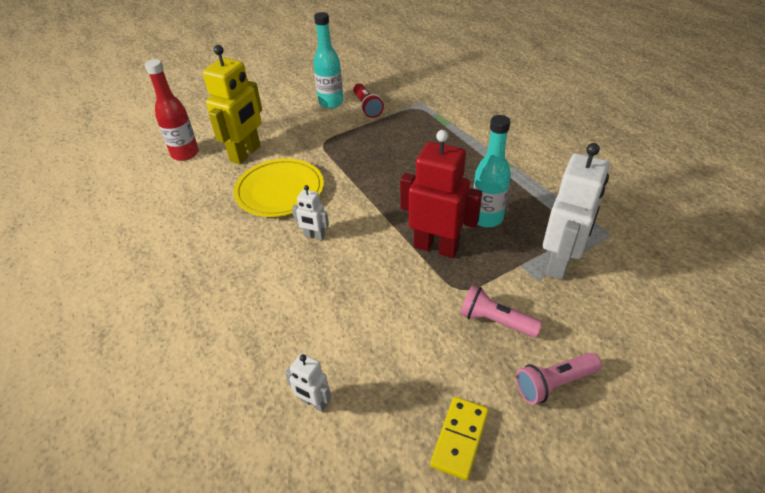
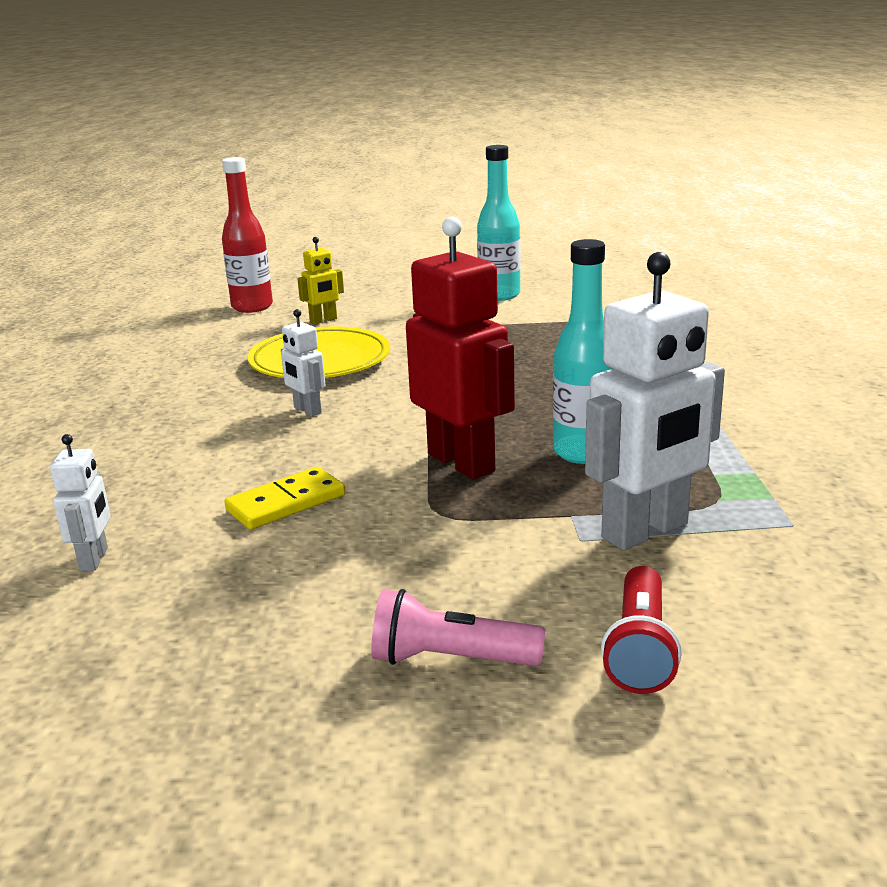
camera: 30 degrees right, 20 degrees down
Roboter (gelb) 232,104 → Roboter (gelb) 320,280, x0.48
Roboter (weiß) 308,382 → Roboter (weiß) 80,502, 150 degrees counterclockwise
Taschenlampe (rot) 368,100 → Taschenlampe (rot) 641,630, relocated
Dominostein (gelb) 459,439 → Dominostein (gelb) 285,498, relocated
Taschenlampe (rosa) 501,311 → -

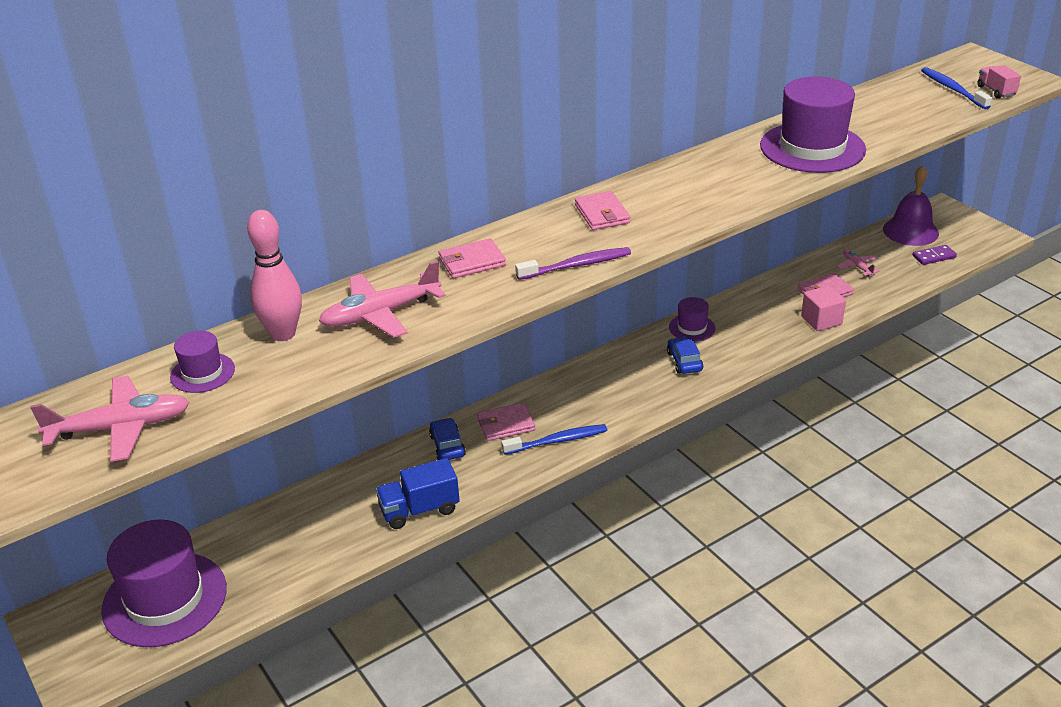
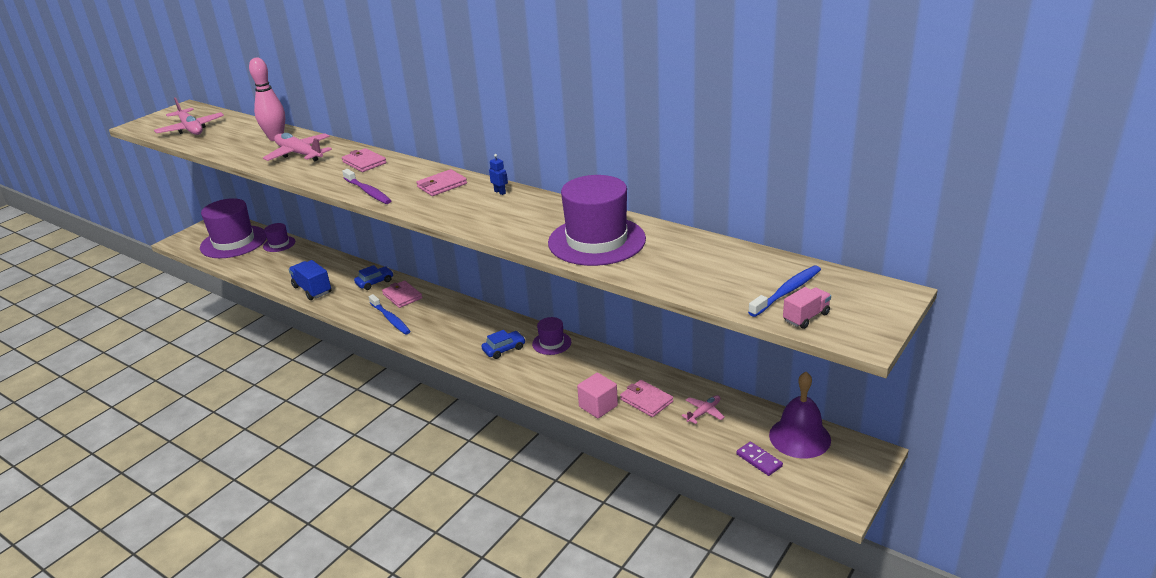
camera: 70 degrees right, 5 degrees down
Hut (lila) 202,362 → Hut (lila) 279,237, relocated
- → Roboter (blau) 498,174

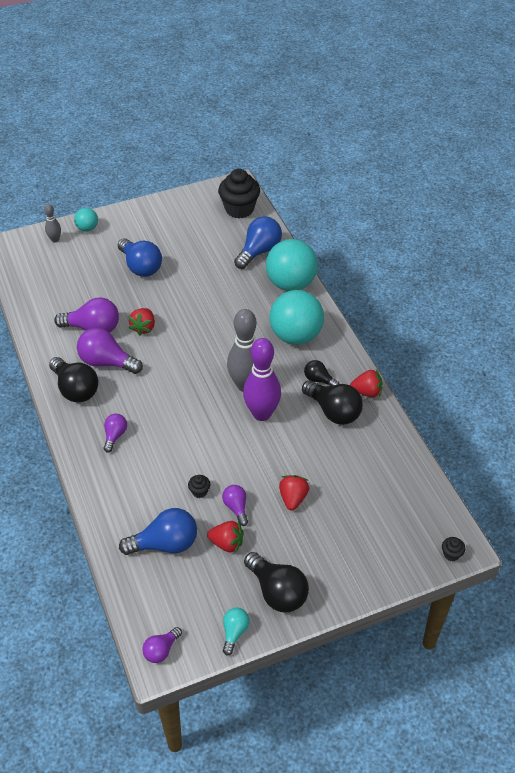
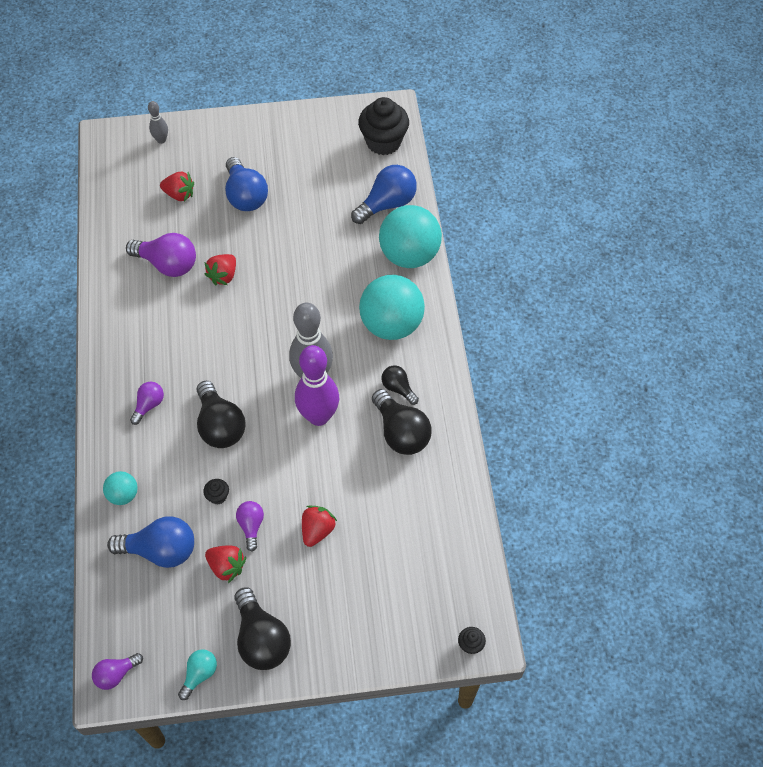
camera: 15 degrees right, 10 degrees up
Glühbirne (schwarz) 73,380 → Glühbirne (schwarz) 221,414, relocated
Ball (türkis) 86,219 → Ball (türkis) 120,488, relocated
Glühbirne (lila) 110,351 → -
Erdbeere (rot) 366,383 → Erdbeere (rot) 177,187, relocated

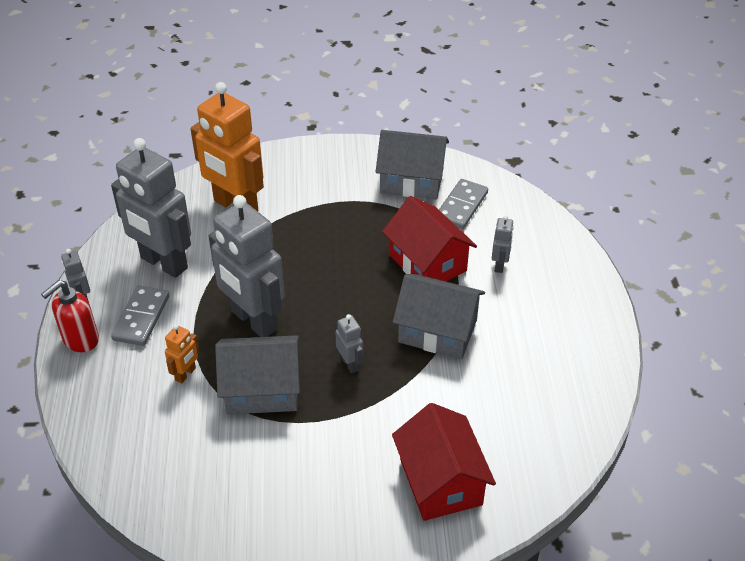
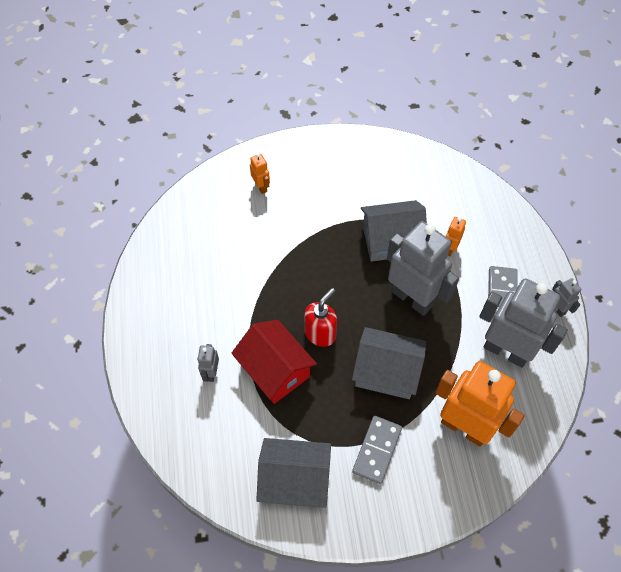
camera: 175 degrees right, 15 degrees up
Seifenspender (rot) 70,316 → Seifenspender (rot) 320,317, relocated
Roboter (grau) 349,343 → -
Haus (rot) 444,462 → Roboter (orange) 260,173
Haus (grau) 439,316 → Haus (grau) 389,363, relocated
Dominostein (grau) 463,204 → Dominostein (grau) 377,450, relocated

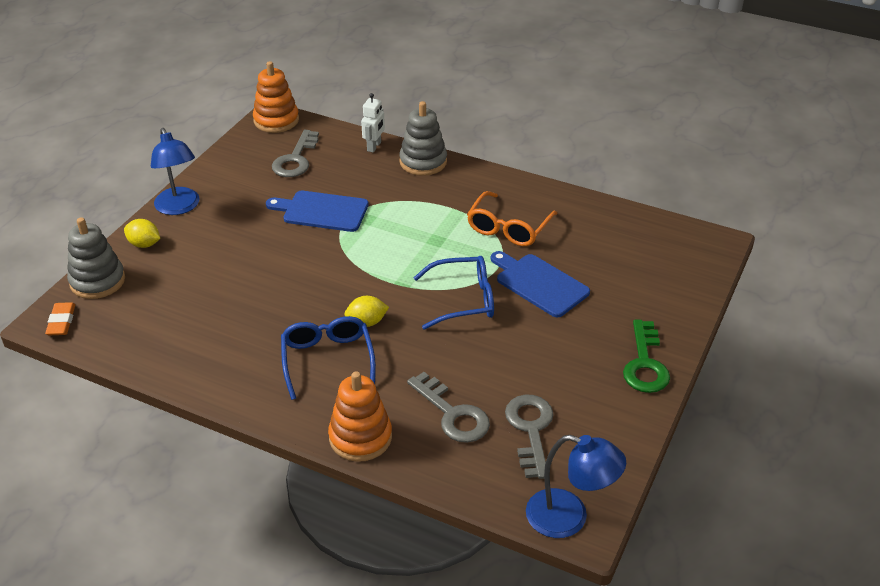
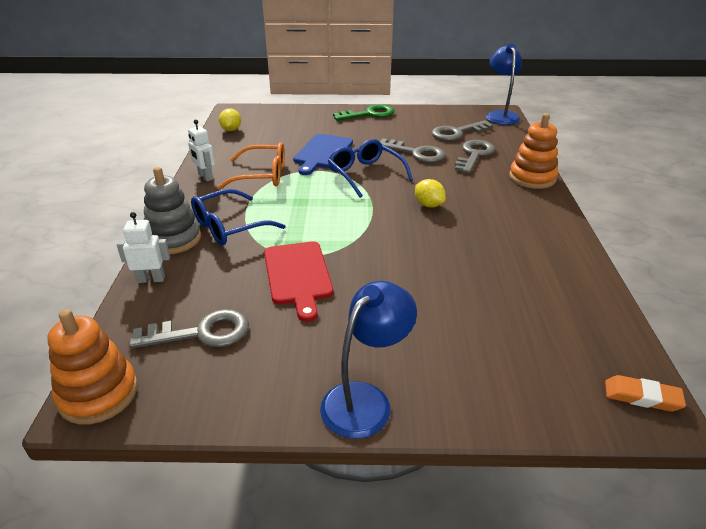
camera: 115 degrees left, 5 degrees down
Radiergummi (orange) 60,318 → Radiergummi (orange) 645,393, 45 degrees clockwise
Stapelspielzeug (grau) 96,258 → -
Zitrone (gelb) 142,233 → Zitrone (gelb) 230,119, relocated
Schneidebrett (blau) 317,211 → Schneidebrett (rot) 298,281
Brille (blau) 328,358 → Brille (blau) 238,217, relocated
- → Roboter (weiß) 201,150
- → Schlüssel (grau) 413,150

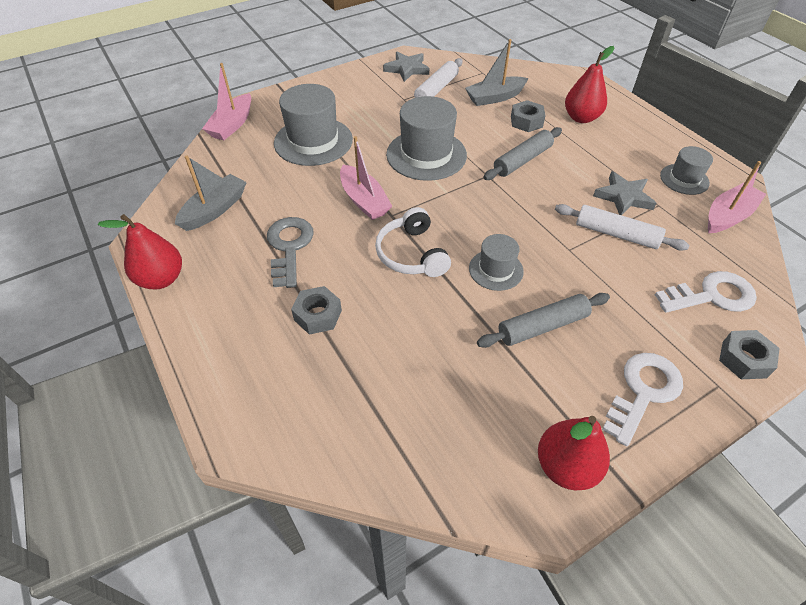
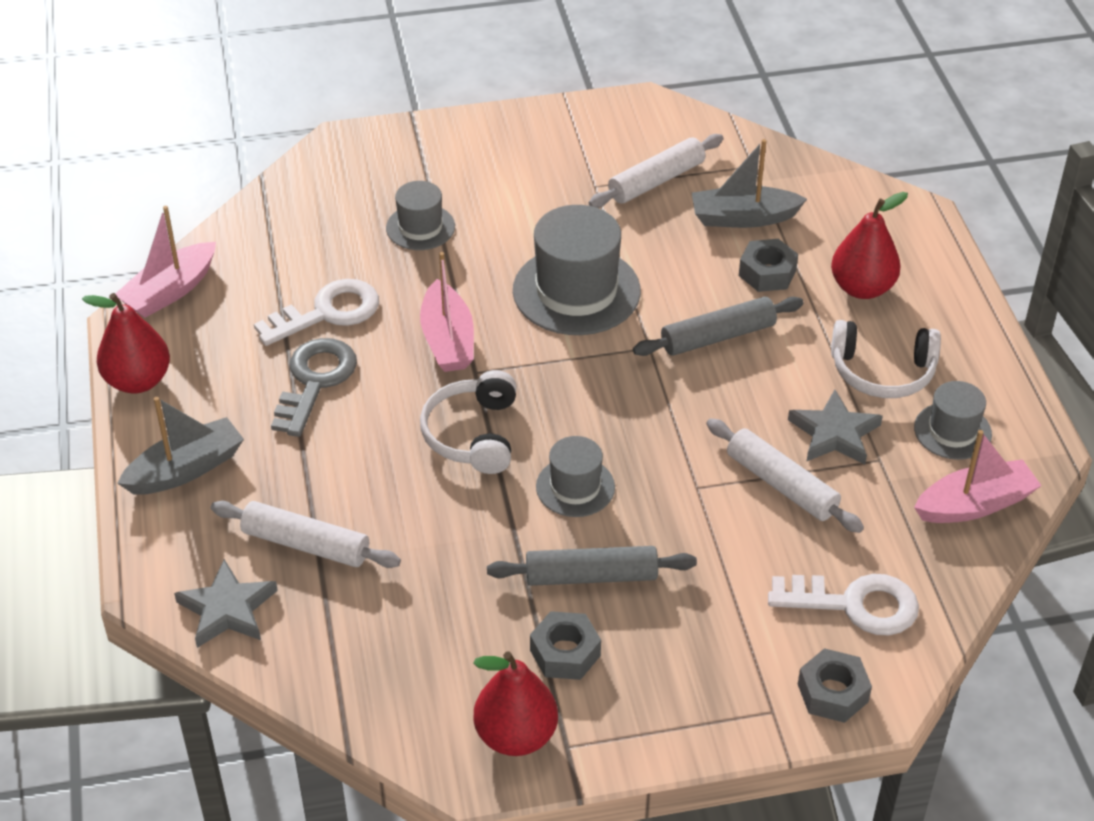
camera: 20 degrees right, 5 degrees down
Boot (grau) 211,193 → Boot (grau) 180,446, relocated
Boot (rosa) 226,101 → Boot (rosa) 165,262, relocated
Hut (grau) 313,125 → Hut (grau) 420,215, x0.56
Sechskantmutter (grau) 316,310 → Sechskantmutter (grau) 565,645, relocated
Stern (grau) 406,67 → Stern (grau) 226,603, relocated
Schlüssel (weiß) 642,399 → Schlüssel (weiß) 316,312, relocated
- → Nudelholz (weiß) 306,534
- → Kopfhörer (weiß) 886,359

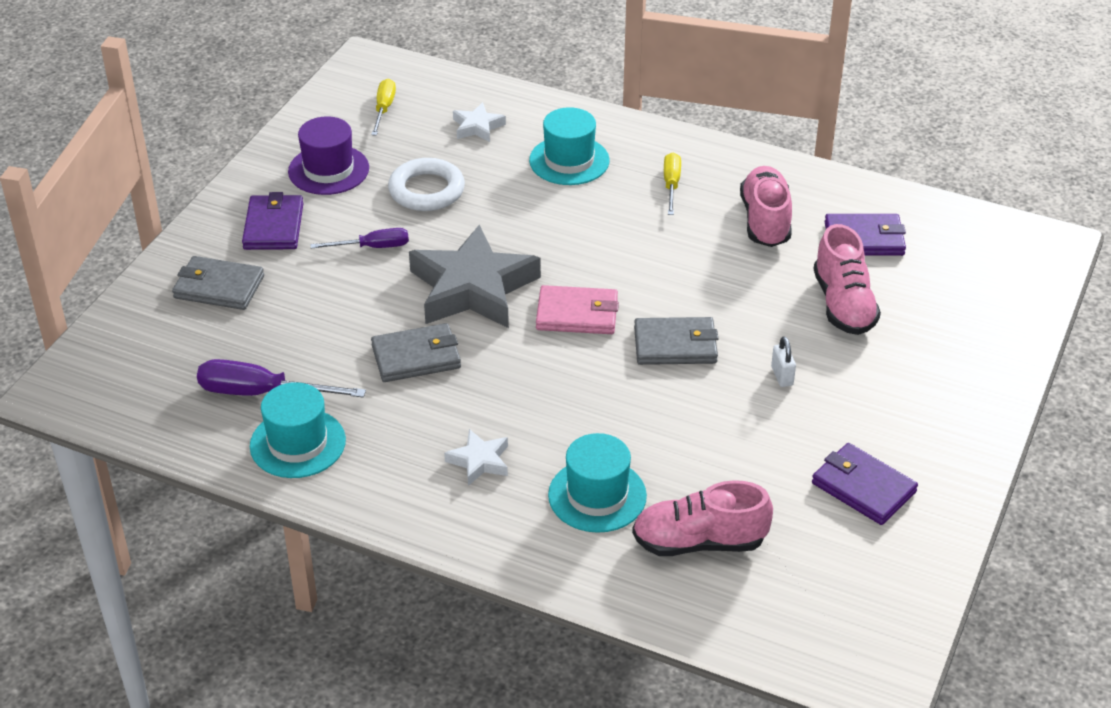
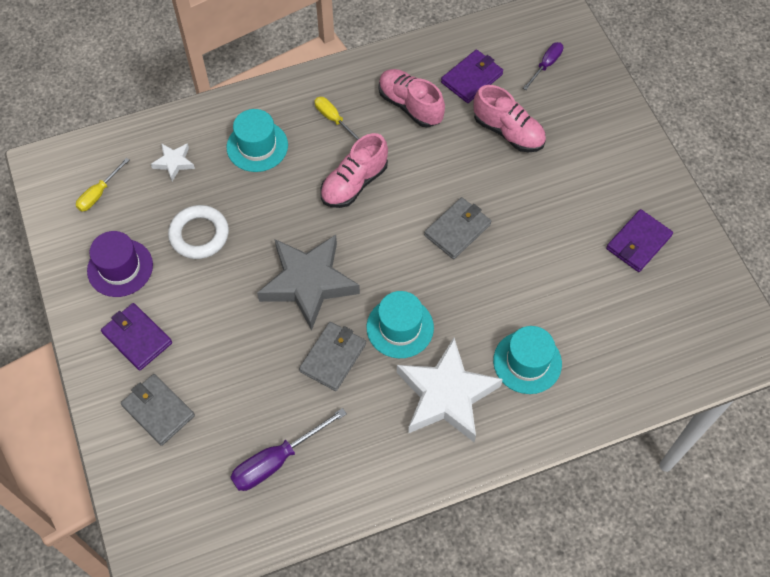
camera: 45 degrees left, 20 degrees up
Geldbörse (grau) 218,283 → Geldbörse (grau) 158,410, 75 degrees clockwise
Hut (türkis) 298,430 → Hut (türkis) 400,324, relocated
Schraubenzieher (lila) 359,238 → Schraubenzieher (lila) 543,66, relocated
Schraubenzieher (gelb) 383,107 → Schraubenzieher (gelb) 102,185, 105 degrees counterclockwise
Stern (weiß) 476,457 → Stern (weiß) 450,390, x2.21
Geldbörse (rosa) 577,309 → -
Schuh (rosa) 702,518 → Schuh (rosa) 354,170, relocated
Vorhängeschloss (weiß) 783,362 → -
Geldbörse (lila) 865,484 → Geldbörse (lila) 639,240, 45 degrees counterclockwise

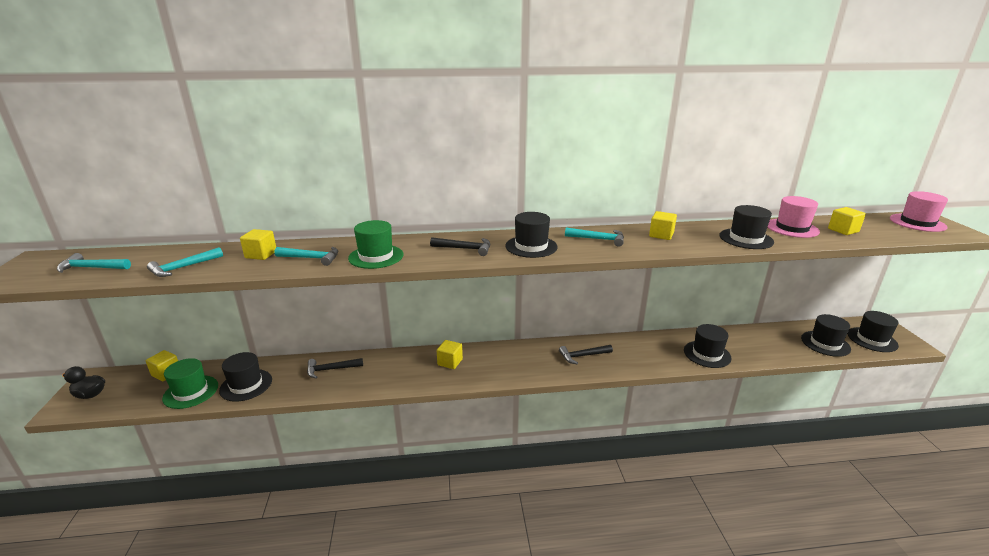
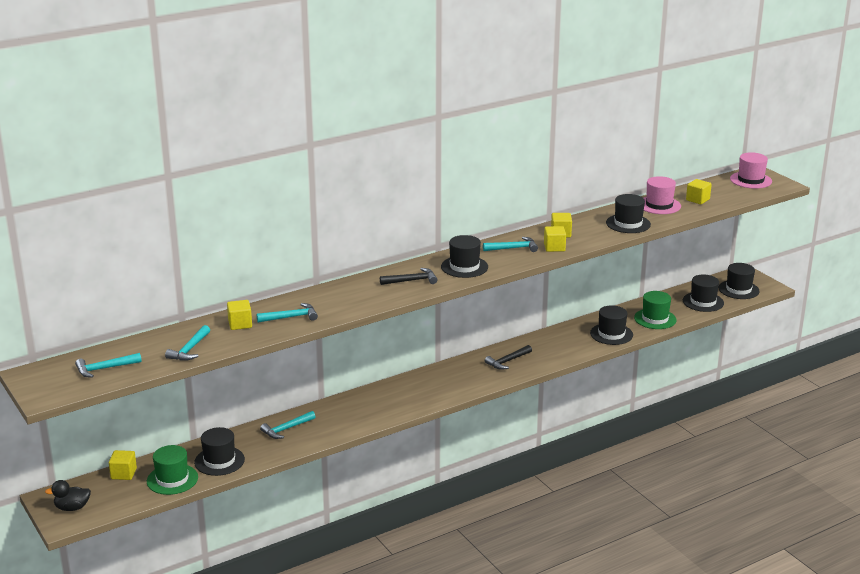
camera: 25 degrees left, 0 degrees up
Hammer (schwarz) 335,368 → Hammer (türkis) 288,425
Hut (grün) 375,244 → Hut (grün) 655,310, relocated
Kubus (gelb) 450,354 → Kubus (gelb) 555,239, relocated

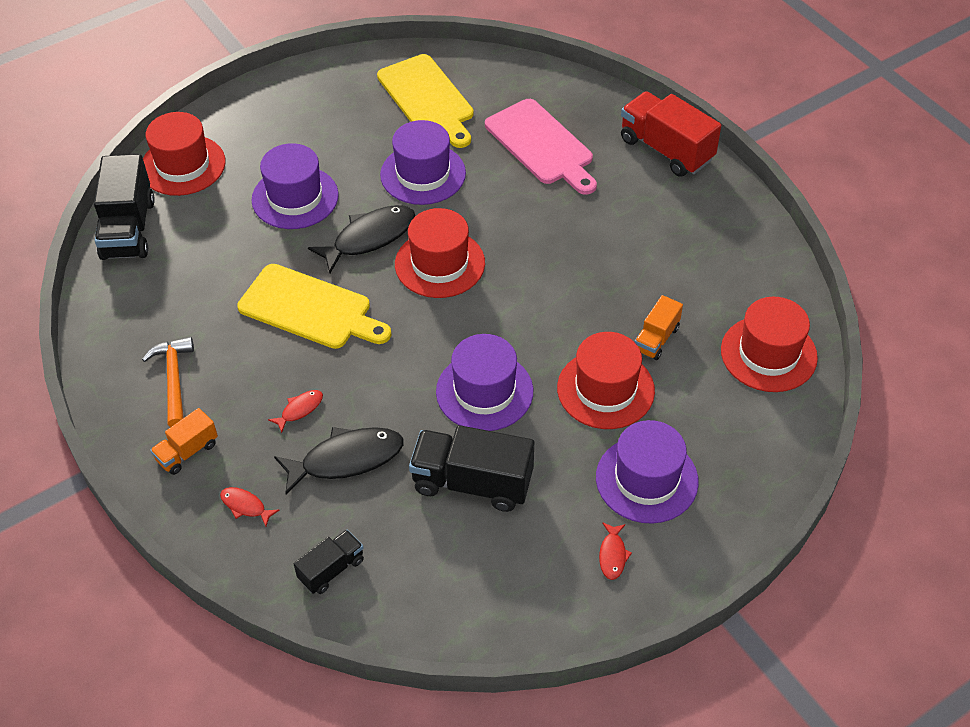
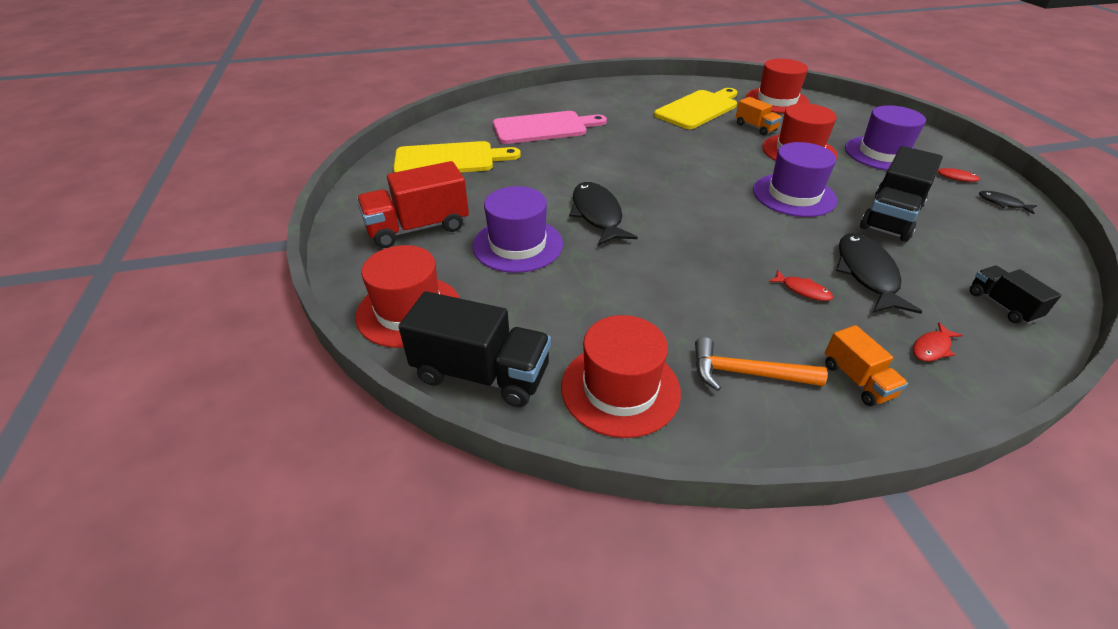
camera: 70 degrees left, 10 degrees down
Schneidebrett (gelb) 314,306 → Schneidebrett (gelb) 695,108, relocated
Fisch (rot) 295,411 → Fisch (rot) 801,285, 150 degrees clockwise
Hut (lila) 423,162 → -
Hut (rot) 440,253 → Hut (rot) 621,376, relocated
Lastwagen (rot) 671,134 → Lastwagen (rot) 413,204, relocated
- → Fisch (schwarz) 1008,202

